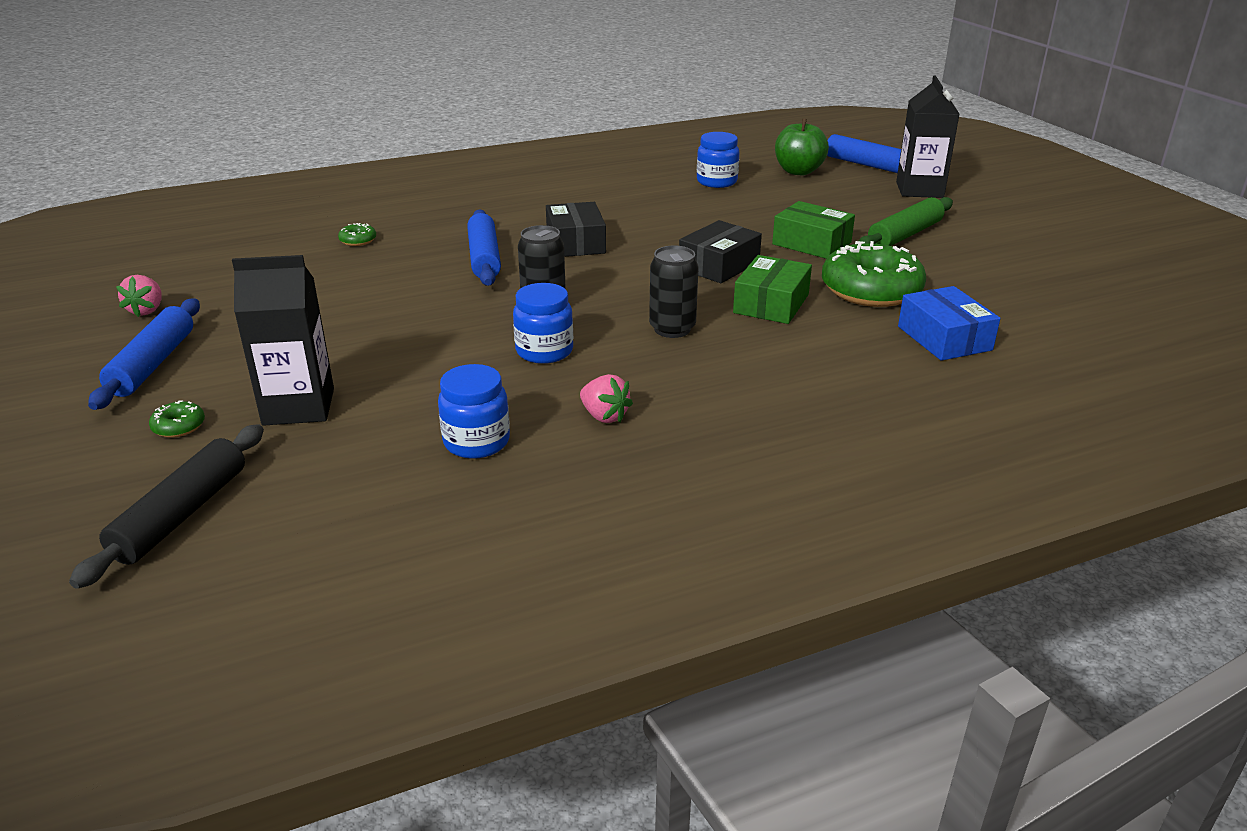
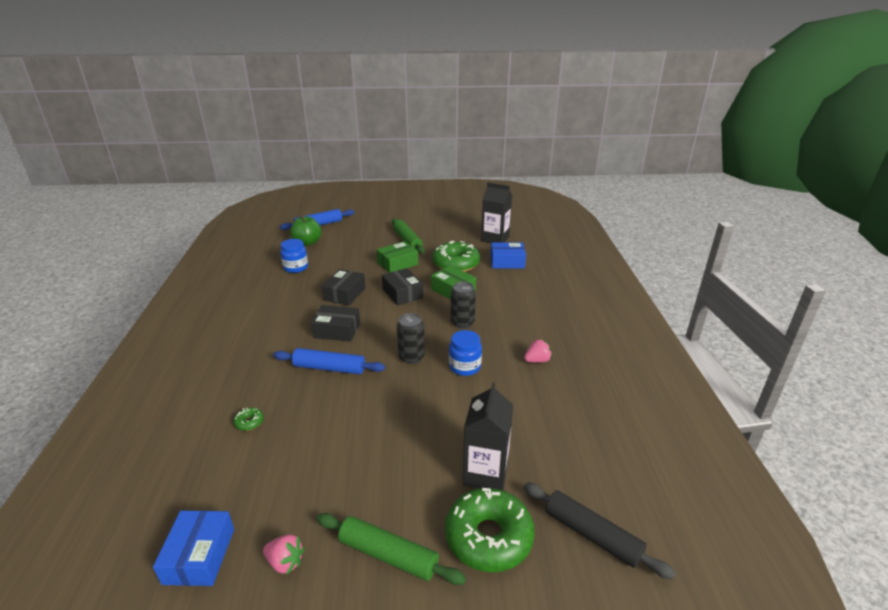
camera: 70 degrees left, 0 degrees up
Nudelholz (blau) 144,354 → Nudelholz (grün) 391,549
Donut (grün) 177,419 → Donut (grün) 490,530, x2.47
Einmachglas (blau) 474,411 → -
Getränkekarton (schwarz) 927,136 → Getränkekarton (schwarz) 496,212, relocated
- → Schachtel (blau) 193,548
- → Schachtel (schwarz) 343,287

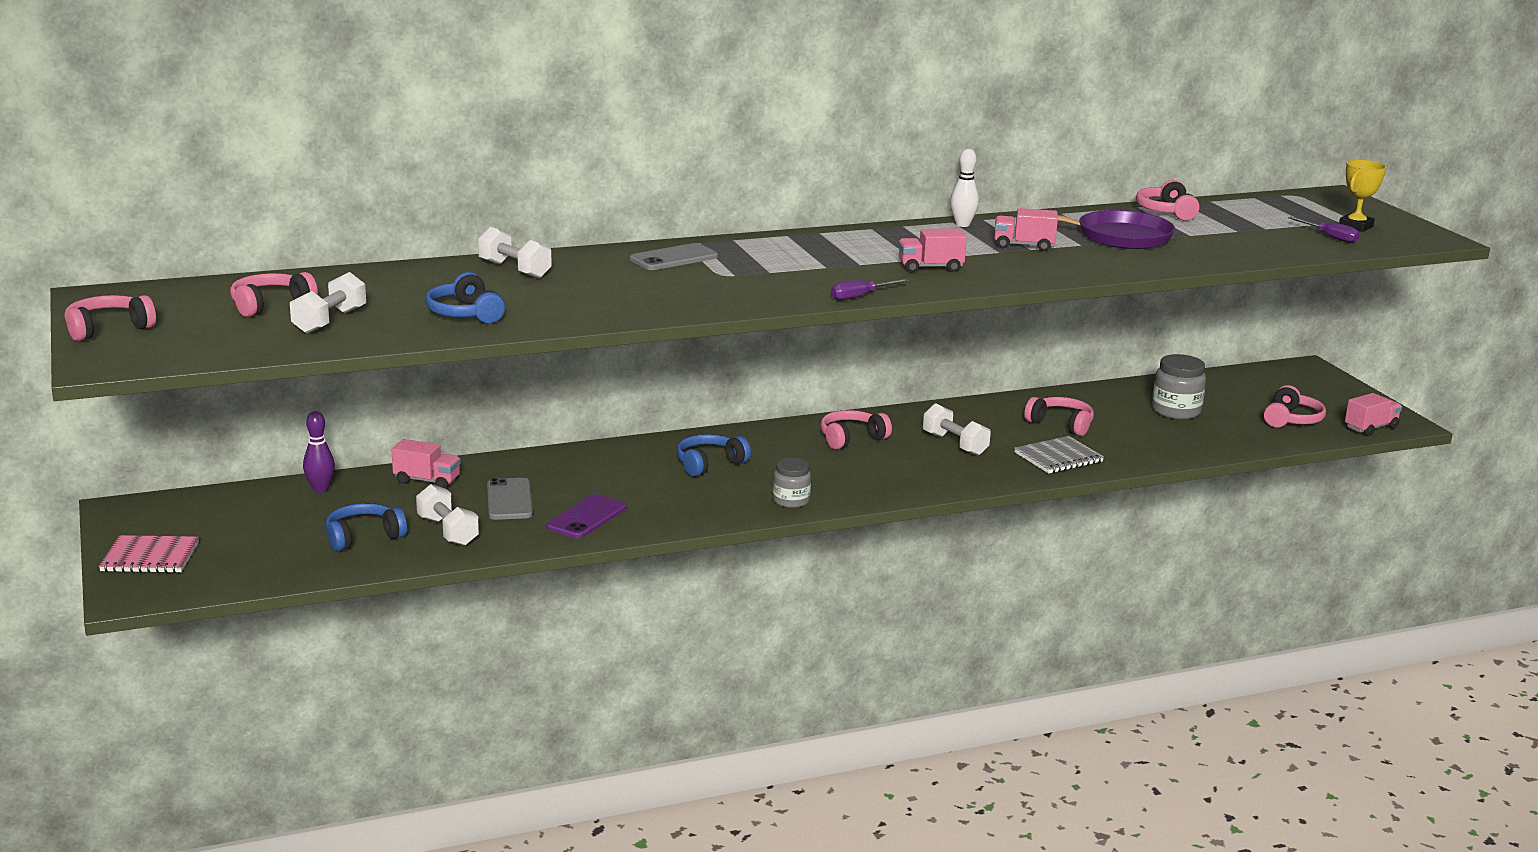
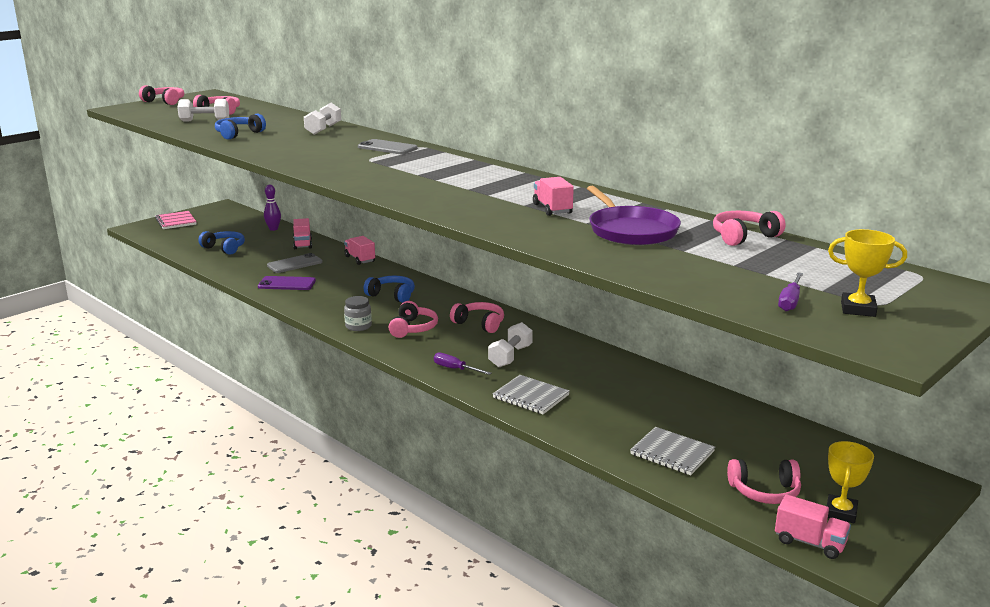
camera: 65 degrees right, 0 degrees up
Hantel (weiß) 447,515 → -
Schraubenzieher (lila) 870,289 → Schraubenzieher (lila) 462,364, relocated
Lastwagen (rosa) 932,250 → Lastwagen (rosa) 359,250, relocated
Bowlingkegel (weiß) 964,188 → -
Kopfhörer (rosa) 1059,416 → Kopfhörer (rosa) 413,319, relocated
Einmachglas (grau) 1179,387 → -
- → Notizbuch (grau) 672,451
- → Pokal (gelb) 850,482

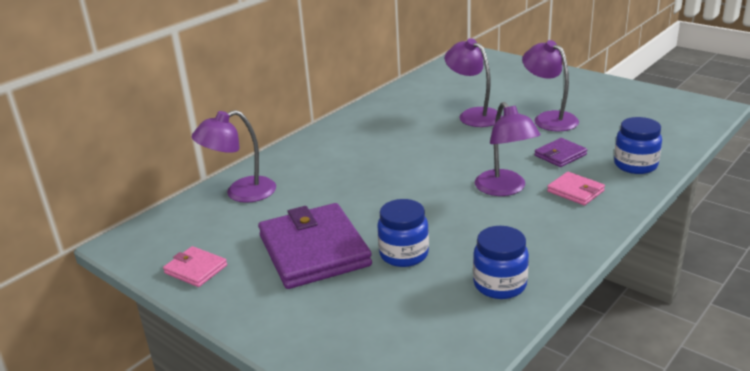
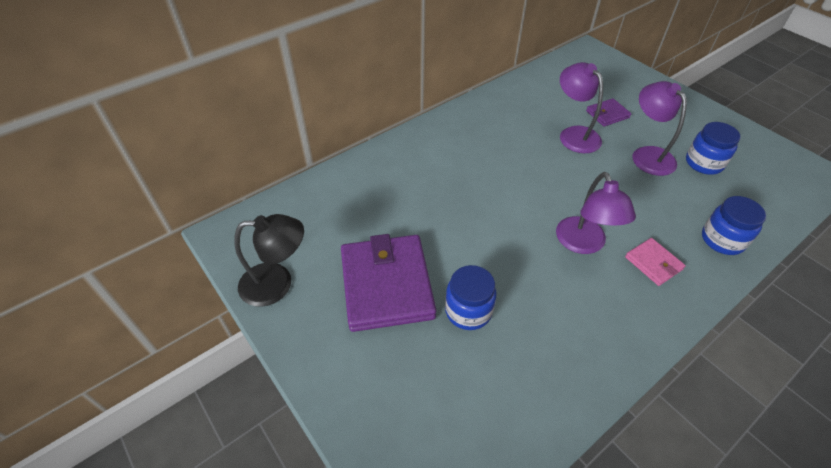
camera: 10 degrees right, 20 degrees up
Geldbörse (rosa) 195,266 → Lampe (schwarz) 269,260
Lampe (lila) 234,156 → -
Einmachglas (blau) 501,262 → Einmachglas (blau) 713,148, relocated
Geldbörse (lila) 561,152 → Geldbörse (lila) 608,112, relocated

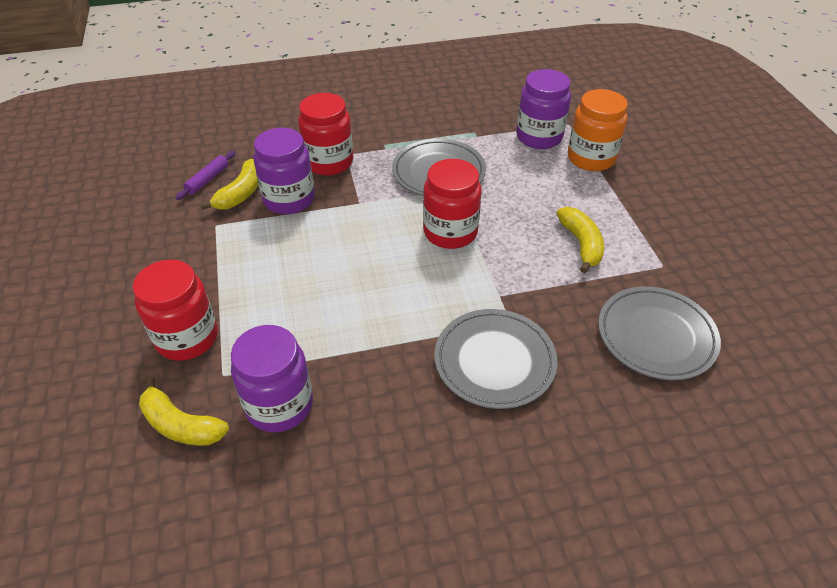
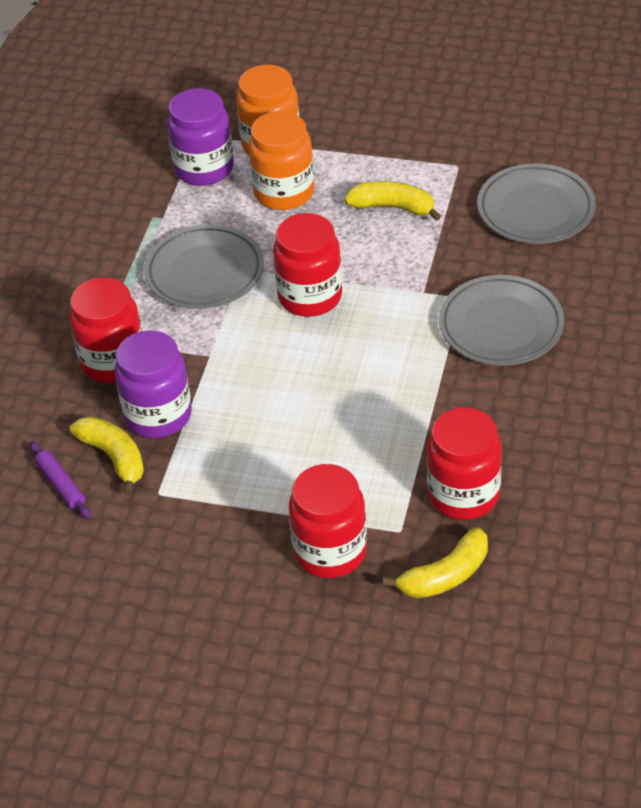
camera: 60 degrees left, 0 degrees up
Einmachglas (lila) 272,378 → Einmachglas (rot) 464,463
- → Einmachglas (orange) 282,160

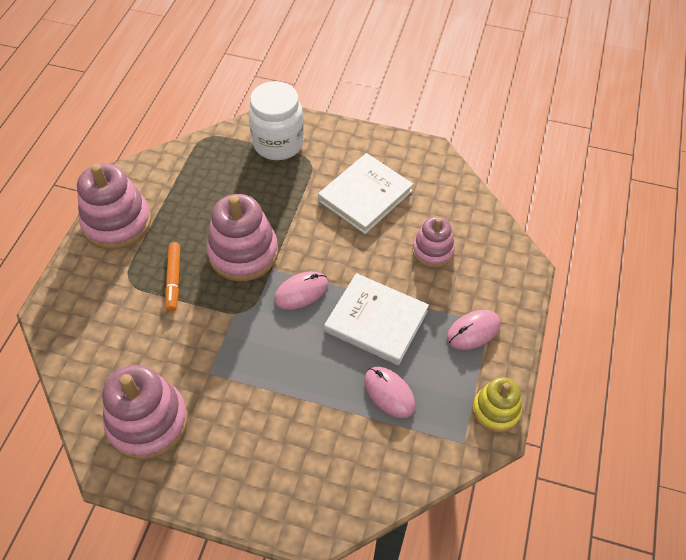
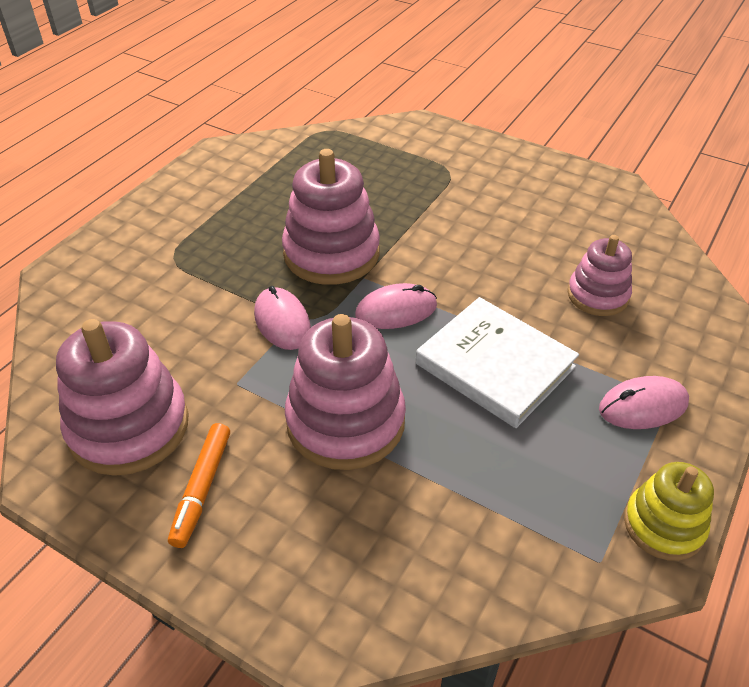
camera: 15 degrees right, 10 degrees down
Stapelspielzeug (rosa) 114,207 → Stapelspielzeug (rosa) 345,392, relocated
Filzstift (orange) 172,276 → Filzstift (orange) 199,485, relocated
Einmachglas (weiß) 276,120 → -
Buch (weiß) 365,193 → -
Computermaus (rosa) 389,392 → Computermaus (rosa) 282,318, relocated

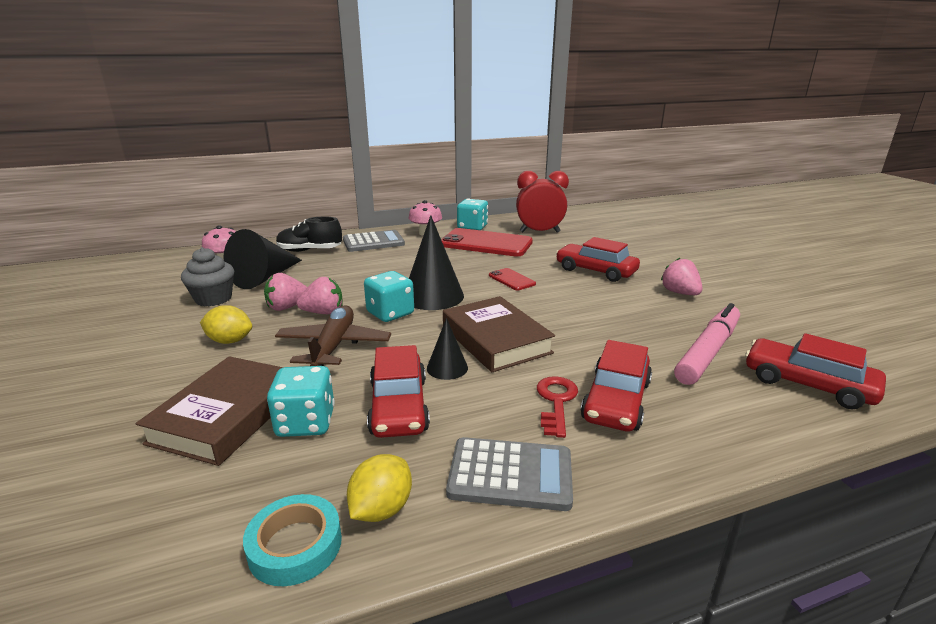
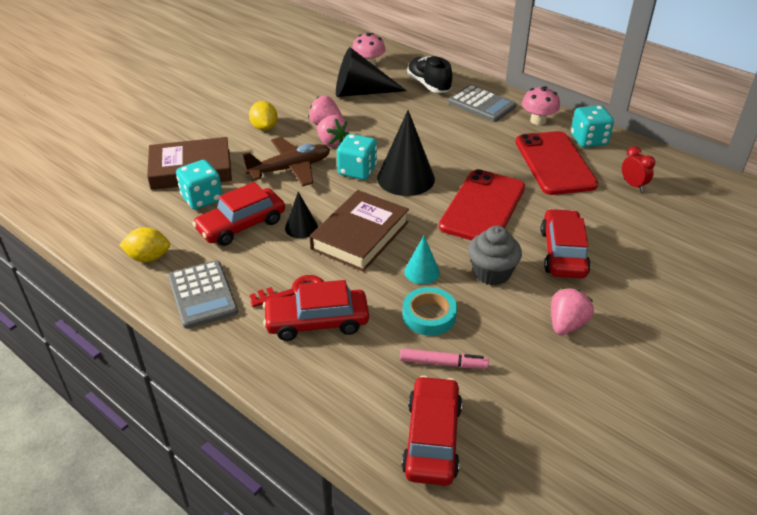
camera: 60 degrees right, 15 degrees up
Muffin (grau) 207,276 → Muffin (grau) 495,256, relocated
Klebeband (türkis) 292,540 → Klebeband (türkis) 429,311, relocated
Handy (rot) 512,279 → Handy (rot) 482,205, x2.14
Wecker (rot) 542,202 → Wecker (rot) 638,169, x0.52
Filzstift (rosa) 707,344 → Filzstift (rosa) 444,358, x0.56
- → Kegel (türkis) 422,260

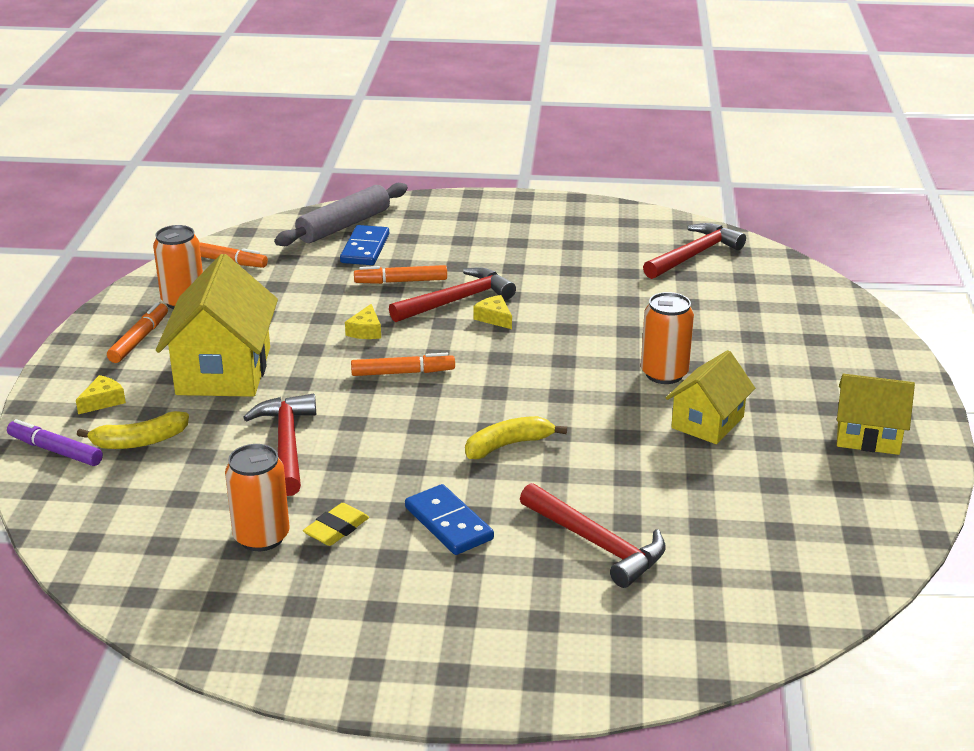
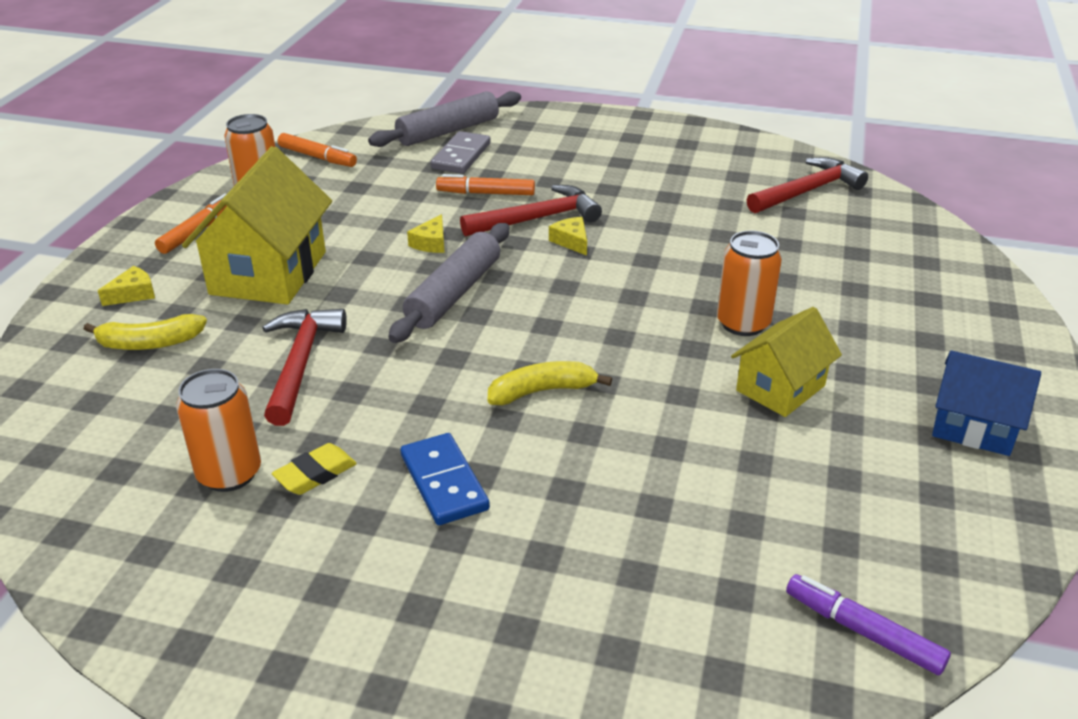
camera: 10 degrees right, 5 degrees up
Filzstift (lila) 55,442 → Filzstift (lila) 868,624, relocated
Dominostein (blau) 364,245 → Dominostein (grau) 460,152
Filzstift (orange) 403,364 → Nudelholz (grau) 448,283
Hammer (rot) 593,535 → -
Haus (gelb) 876,414 → Haus (blau) 986,403

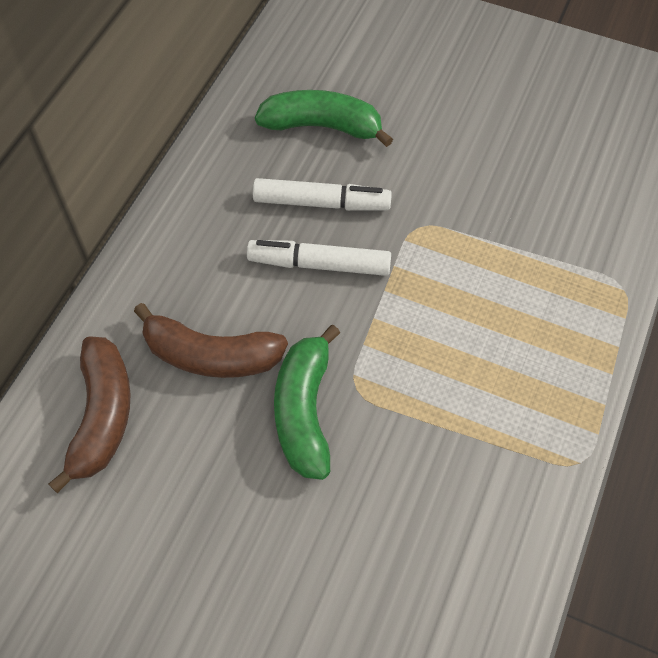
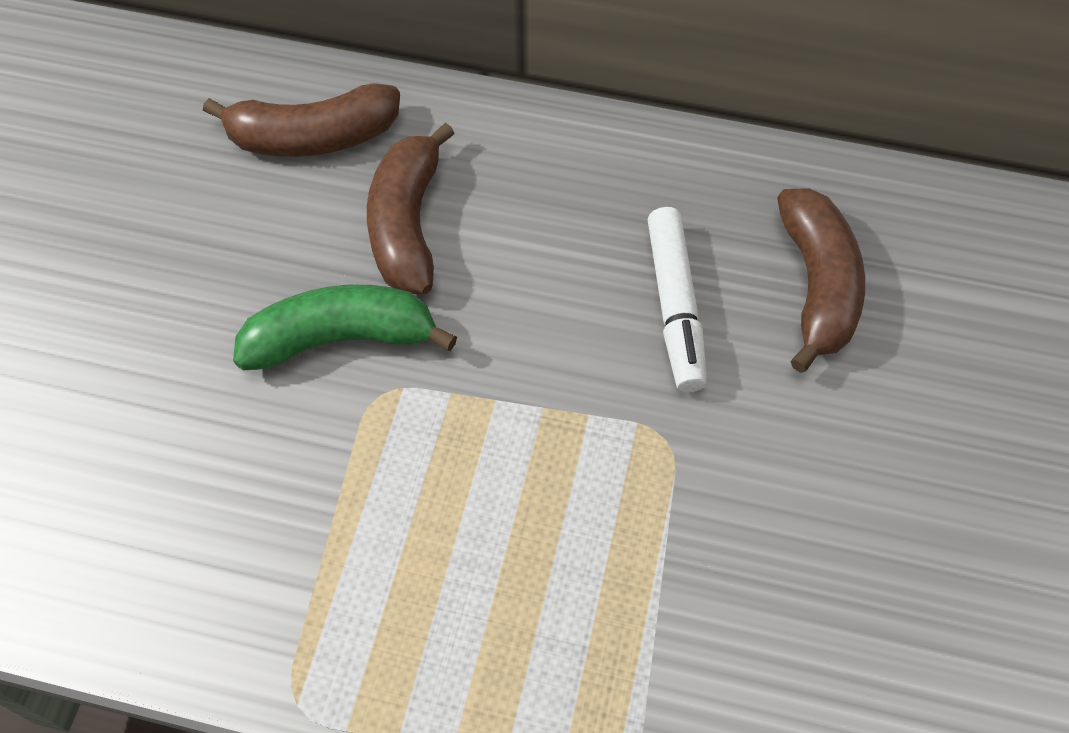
camera: 80 degrees right, 0 degrees up
Filzstift (weiß) 319,258 → -
Banane (grün) 324,118 → Banane (braun) 821,280

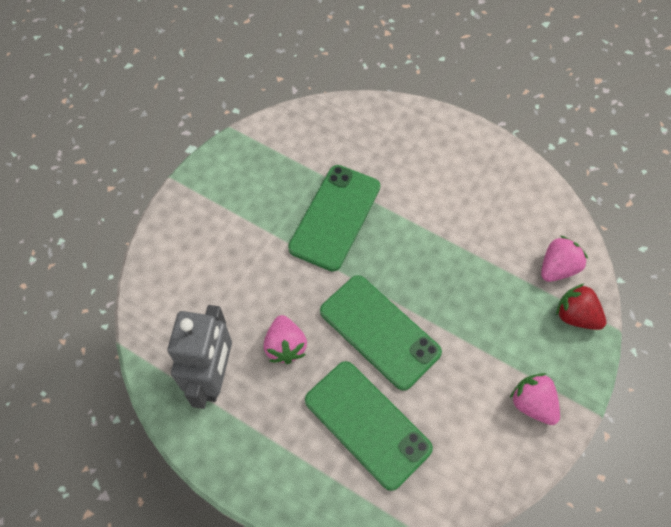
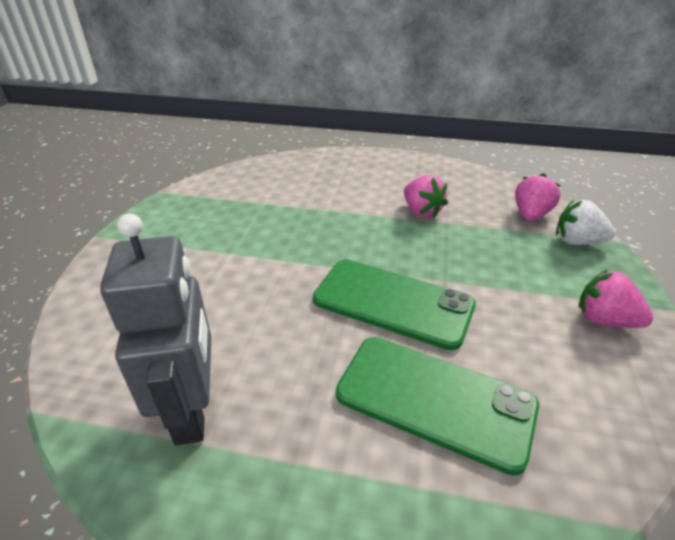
camera: 20 degrees left, 25 degrees down
Erdbeere (rosa) 285,339 → Erdbeere (rosa) 426,196, relocated
Handy (grün) 334,218 → -
Erdbeere (rot) 581,306 → Erdbeere (weiß) 586,222

